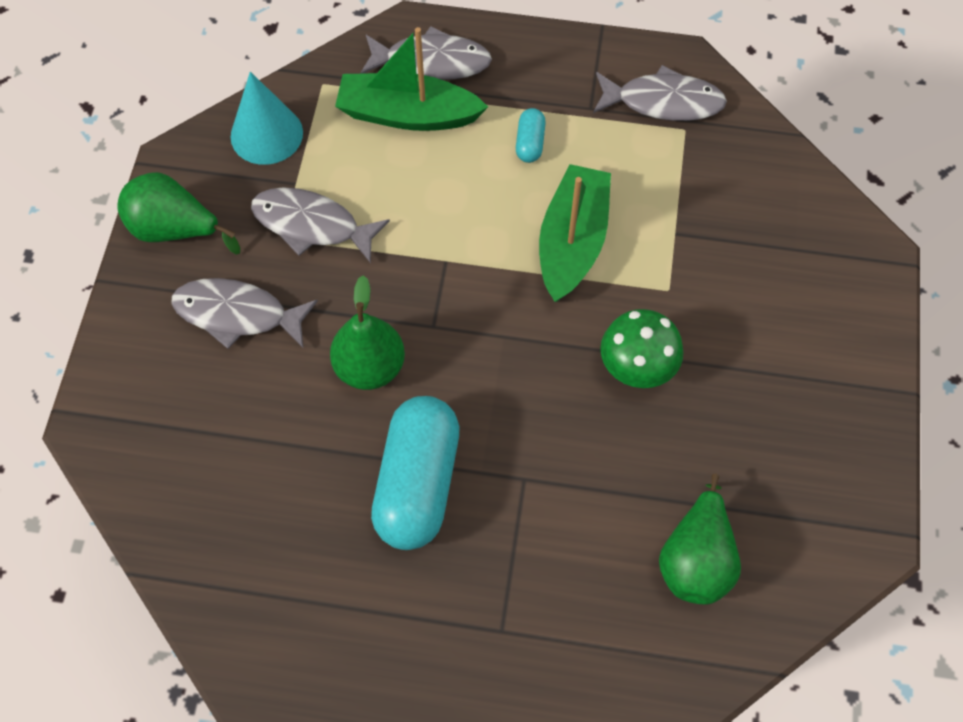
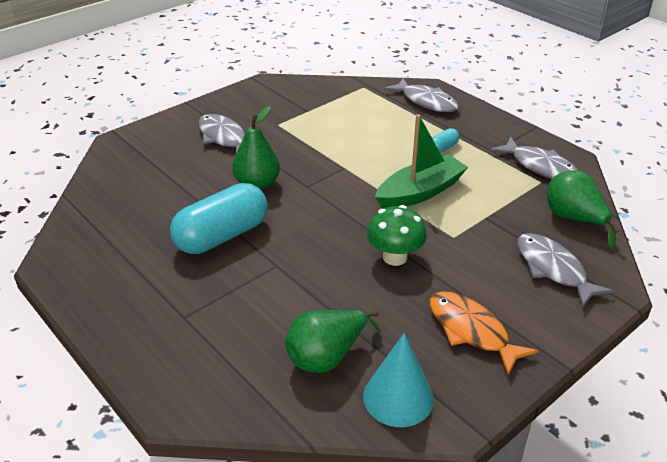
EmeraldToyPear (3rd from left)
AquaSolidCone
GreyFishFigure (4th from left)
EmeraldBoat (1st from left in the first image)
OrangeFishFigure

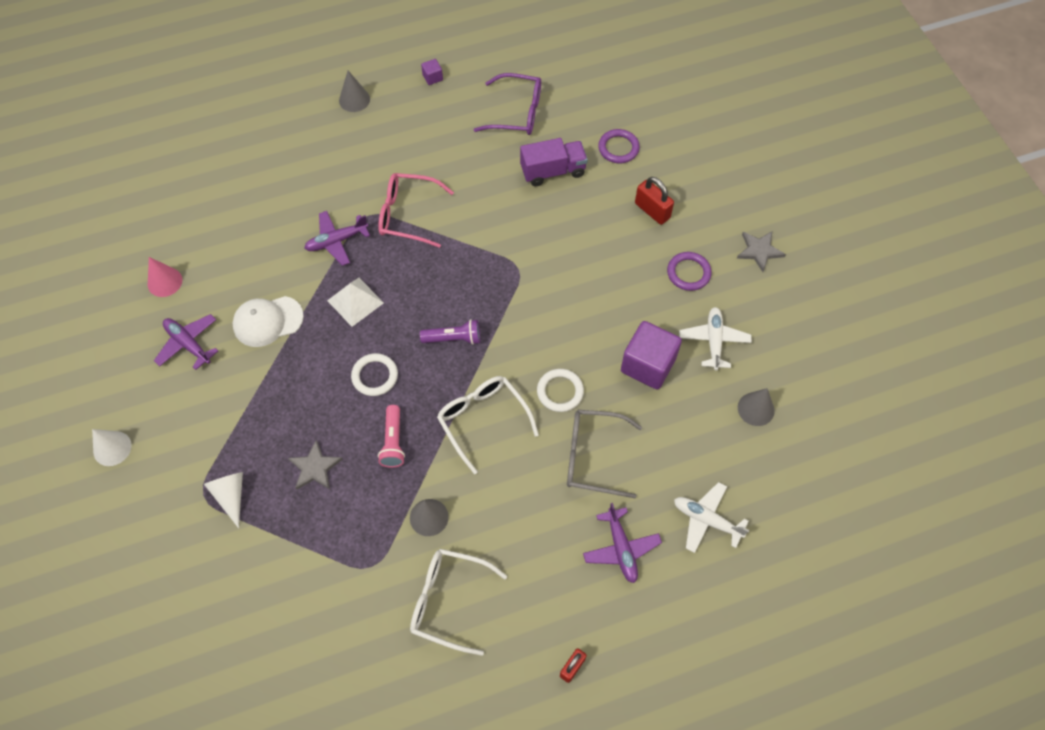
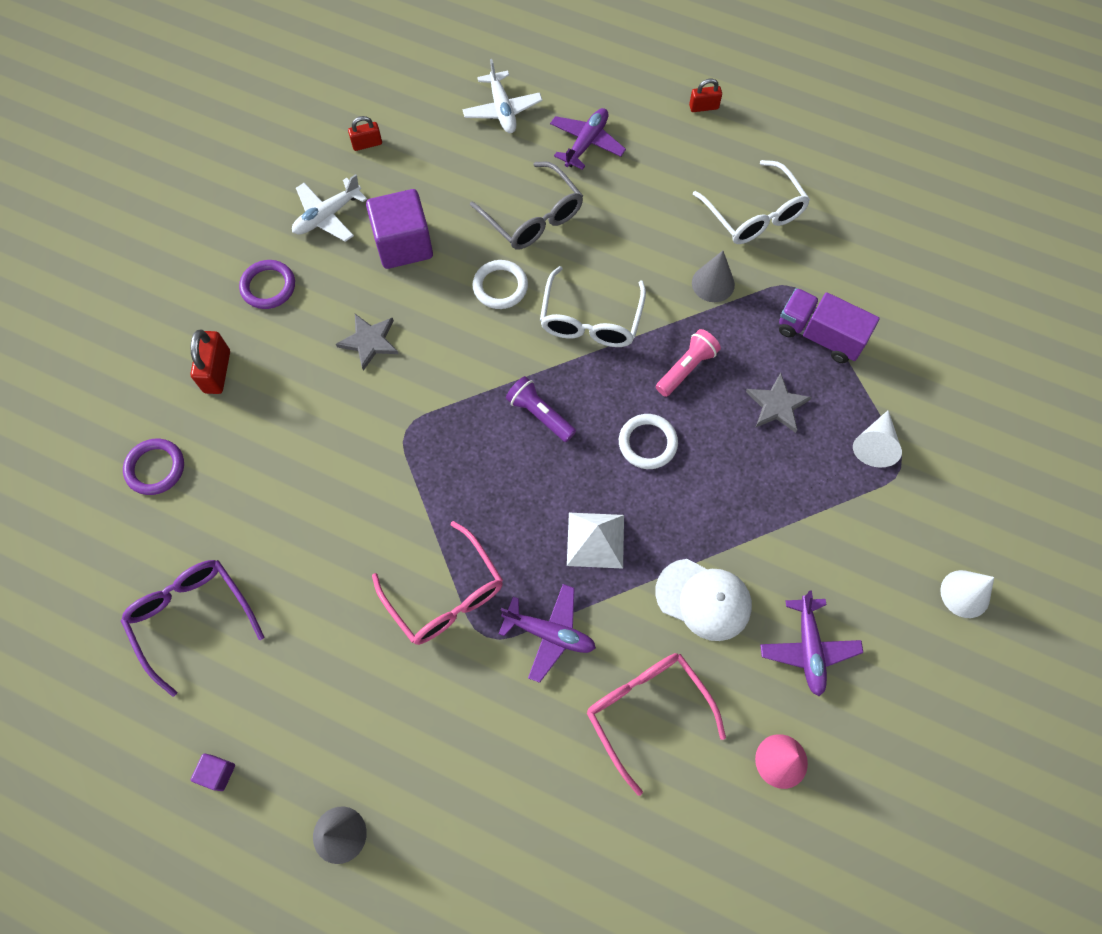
PurpleLorry
GreyStar (1st from left)
CrimsonSmallLock (2nd from left)
PinkGlasses (2nd from left)

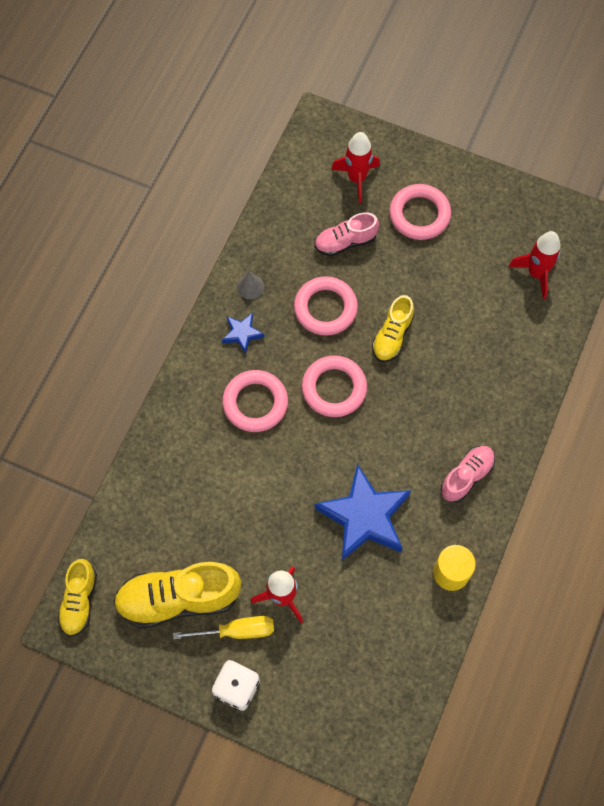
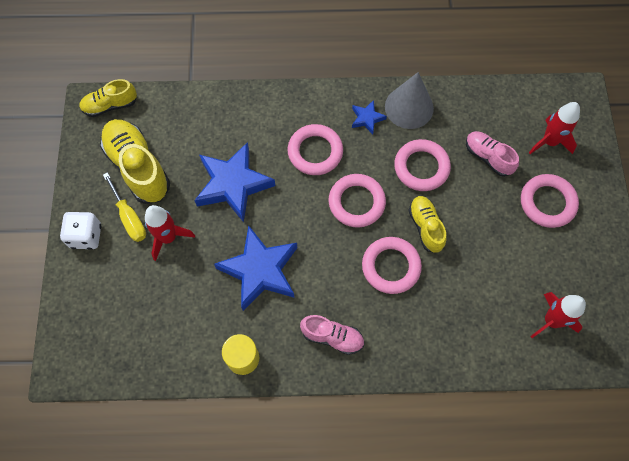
GreySolidCone
BrightYellowShoe (3rd from left)
RoyalBlueStar (1st from left)
PinkHoop (3rd from left)

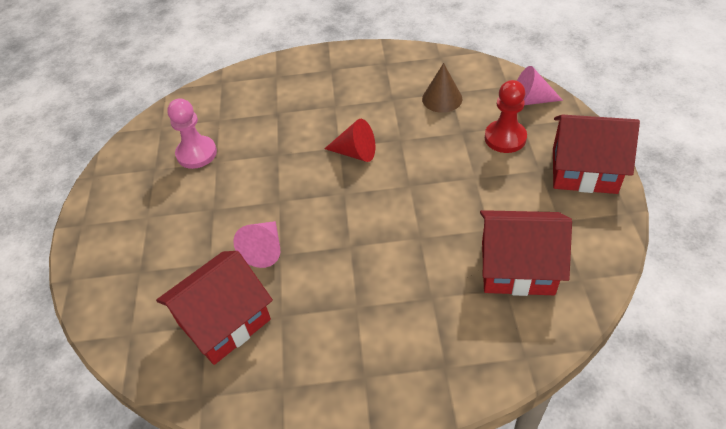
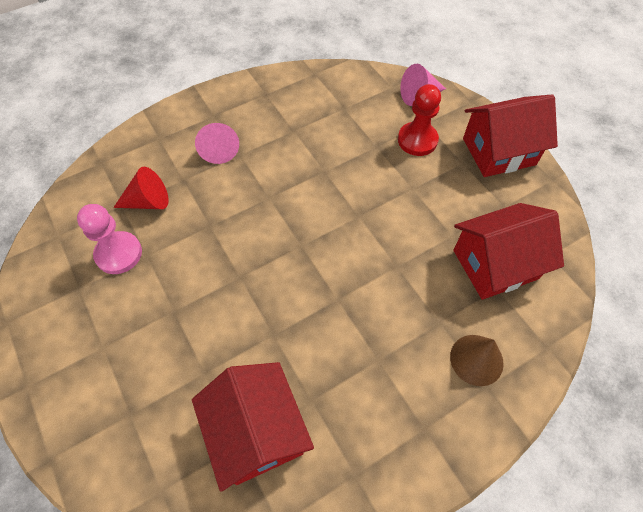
CrimsonToyHouse (1st from left)
PinkSolidCone (1st from left)
CrimsonSolidCone
DarkBrownSolidCone

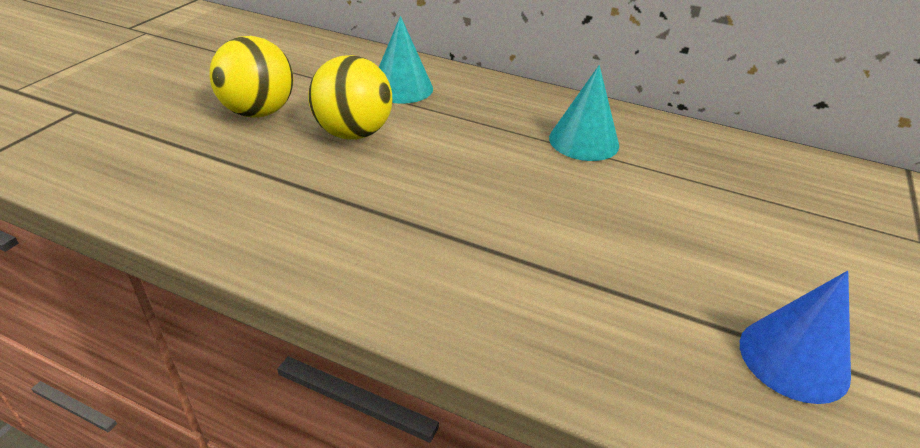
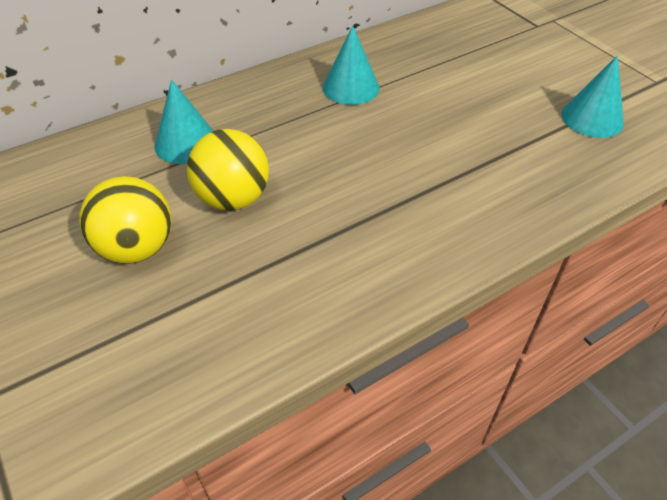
AquaSolidCone (3rd from left)

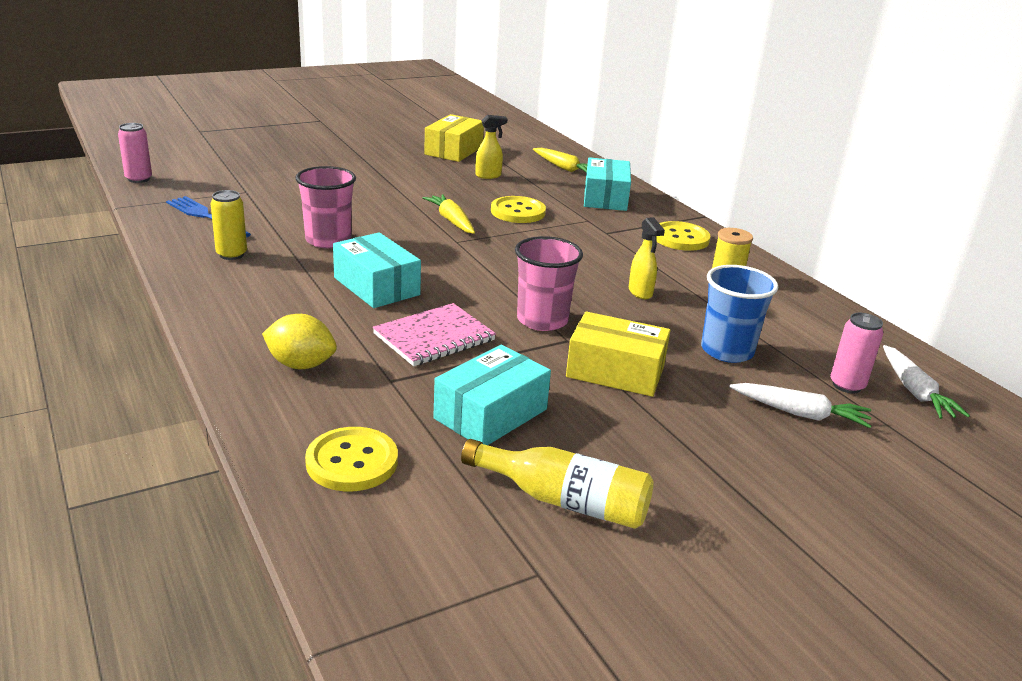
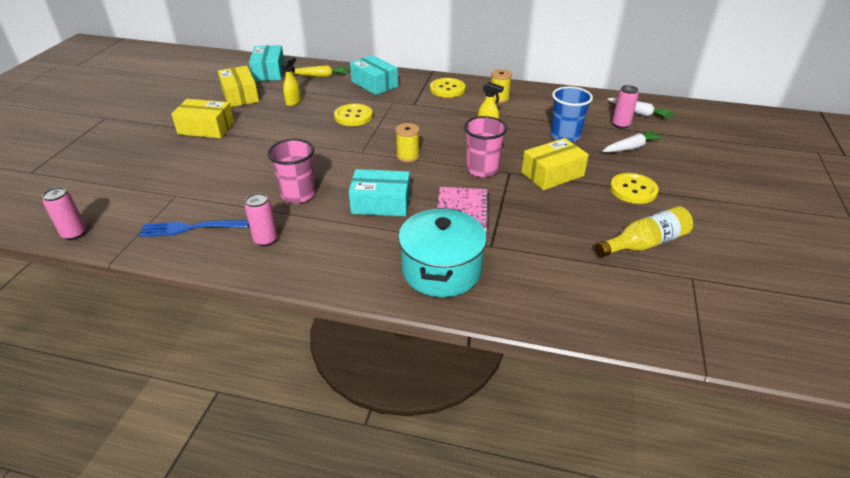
PinkSodaCan (2nd from left)
AquaPot
BrightYellowShirtButton (3rd from left)
BrightYellowRootVegetable (1st from left in the first image)
AquaPackage (1st from left)
BrightYellowPackage (1st from left)
BrightYellowBobbin (1st from left)

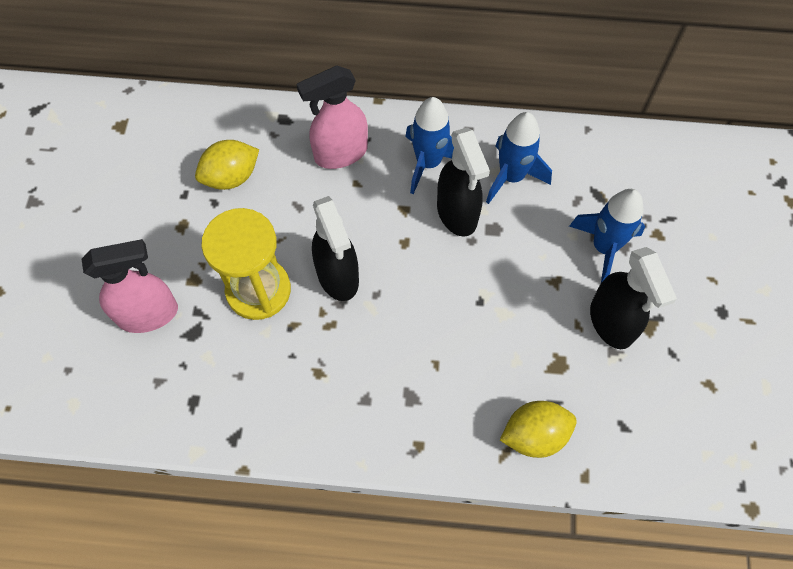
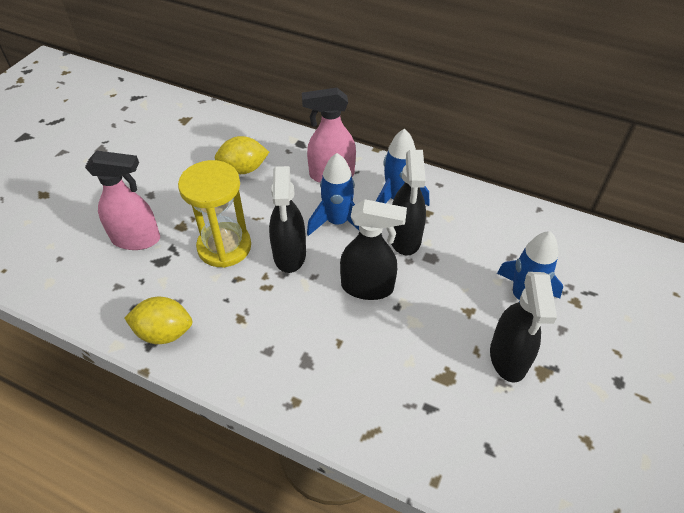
RoyalBlueToyRocket (1st from left)
BrightYellowLemon (1st from left)
EbonySprayCleaner (2nd from left)

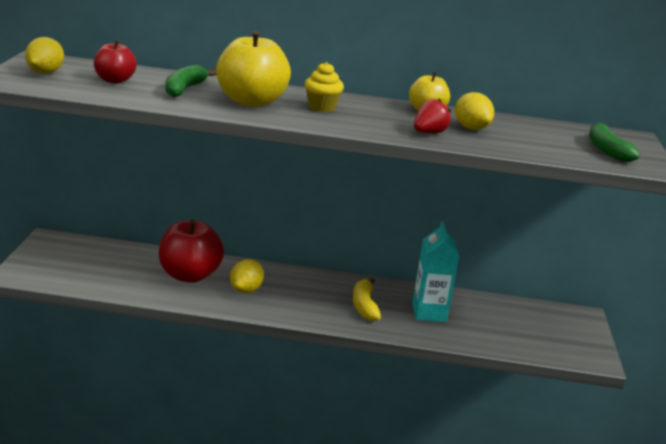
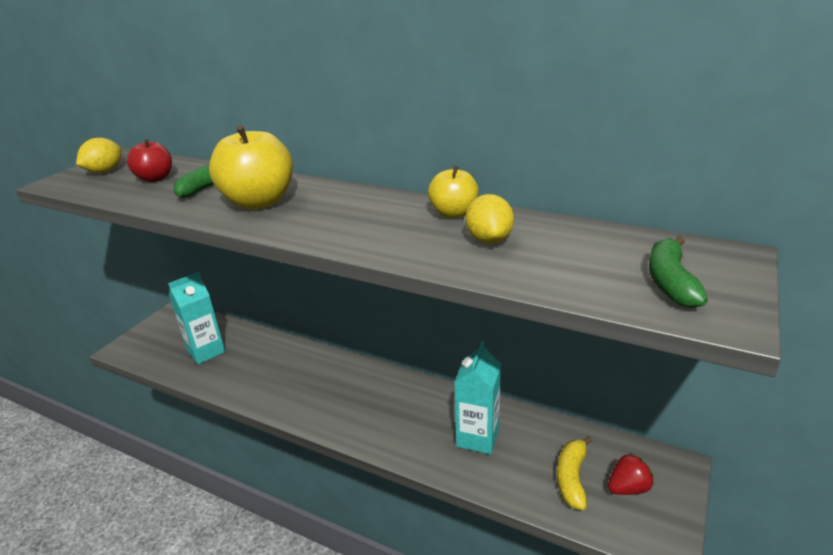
CrimsonToyApple (2nd from left in the first image)
BrightYellowLemon (2nd from left in the first image)
BrightYellowFairyCake
BrightYellowBanana
CrimsonToyStrawberry
AquaMilkCarton (1st from left)

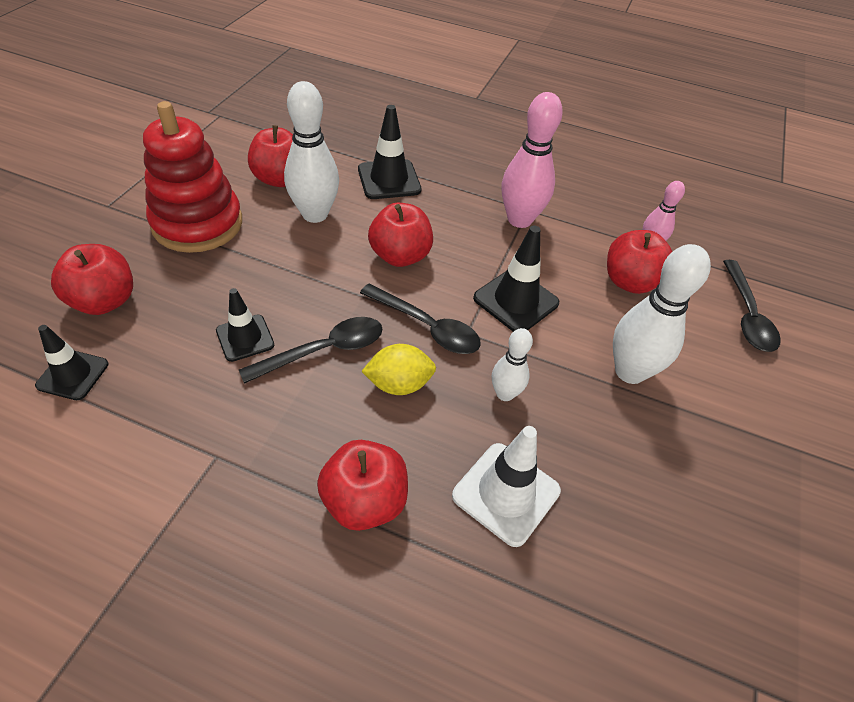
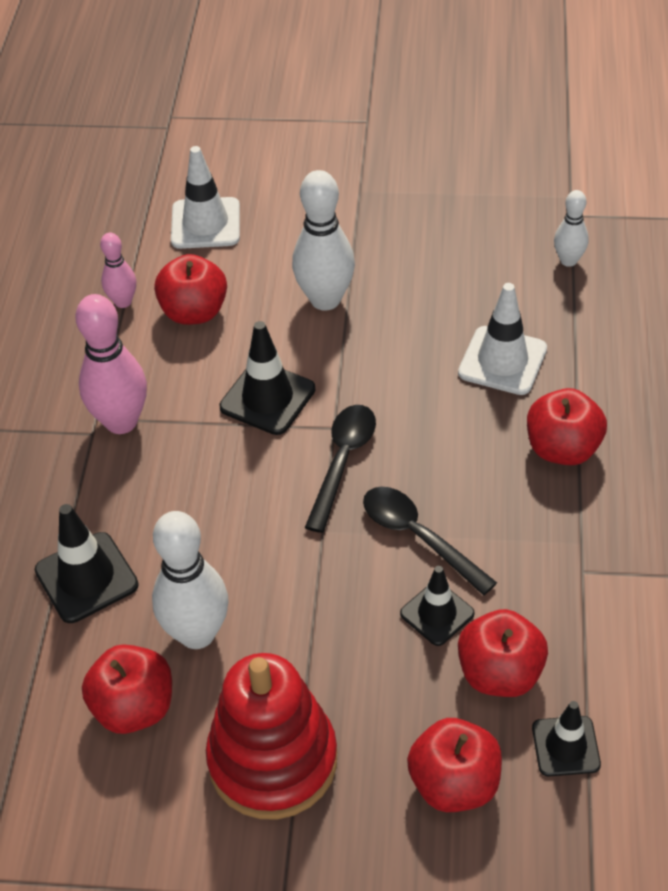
BrightYellowLemon
CrimsonToyApple (4th from left)
PureWhiteBowlingPin (3rd from left)
PureWhiteSafetyCone (1st from left)

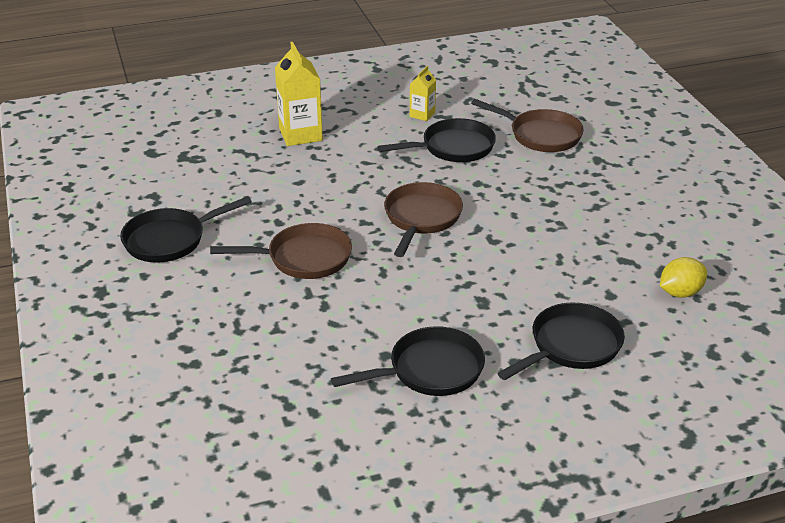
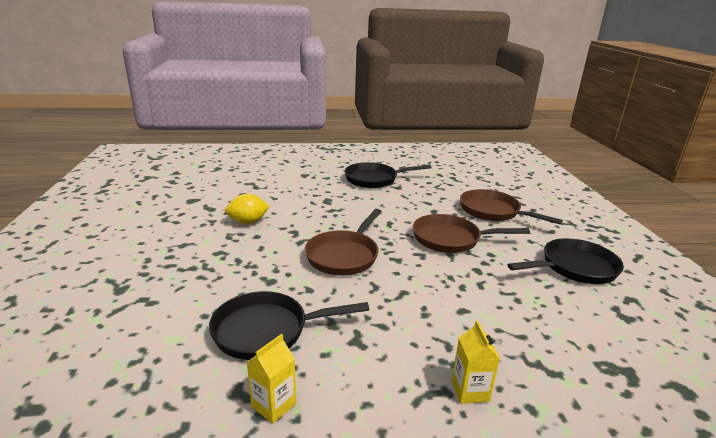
BrightYellowMilkCarton (2nd from left)
DarkBrownSkillet (3rd from left)
EbonySkillet (4th from left in the first image)
BrightYellowLemon

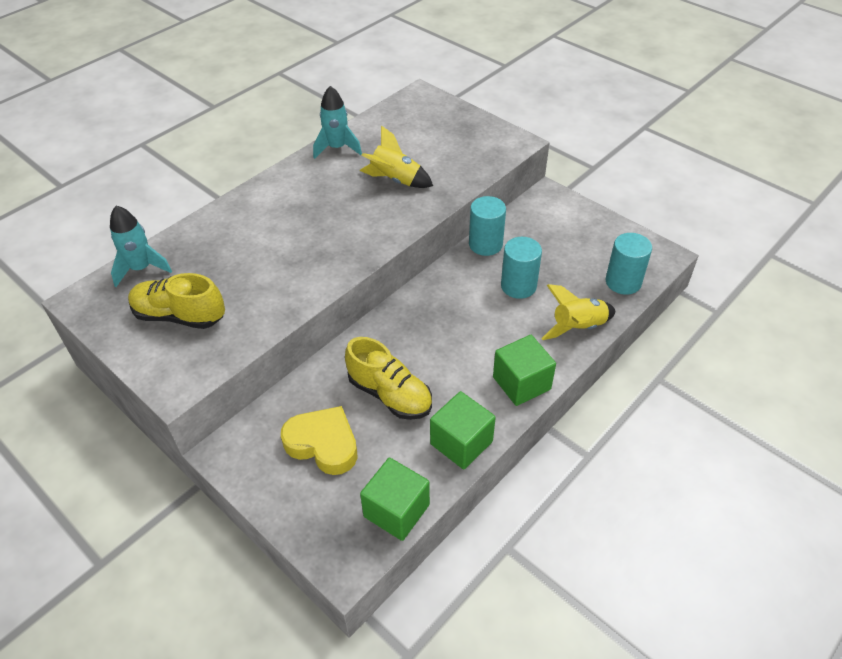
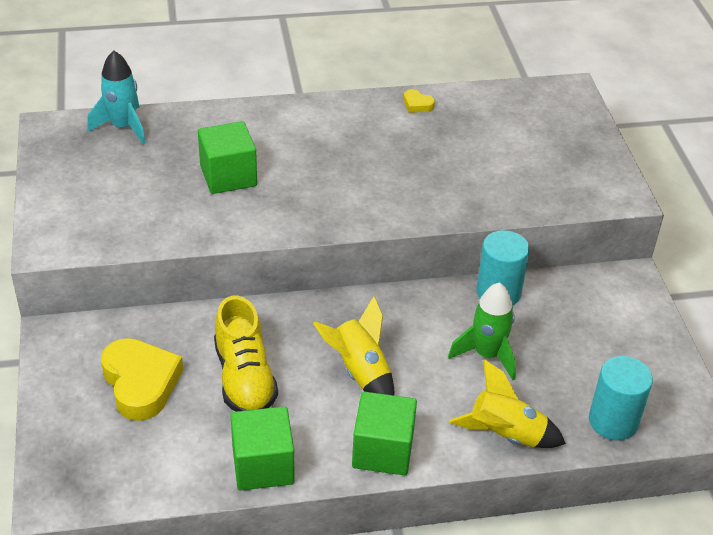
BrightYellowShoe (1st from left in the first image)
BrightYellowLoveHeart (2nd from left)
BrightYellowToyRocket (1st from left)
EmeraldBlock (1st from left)
EmeraldToyRocket

